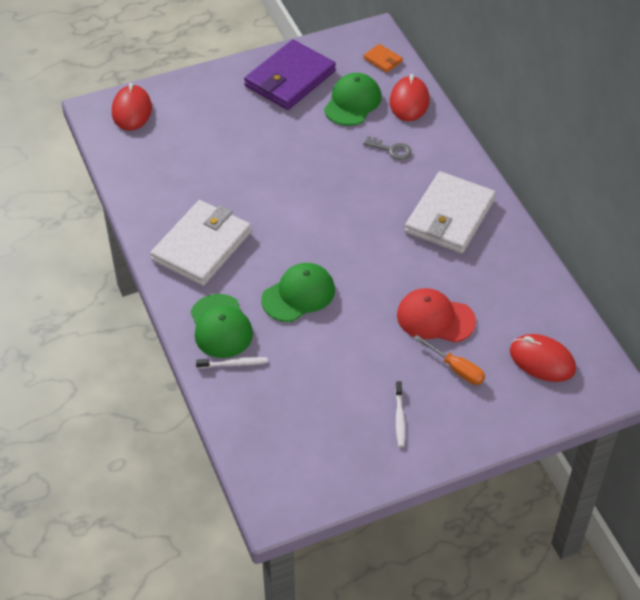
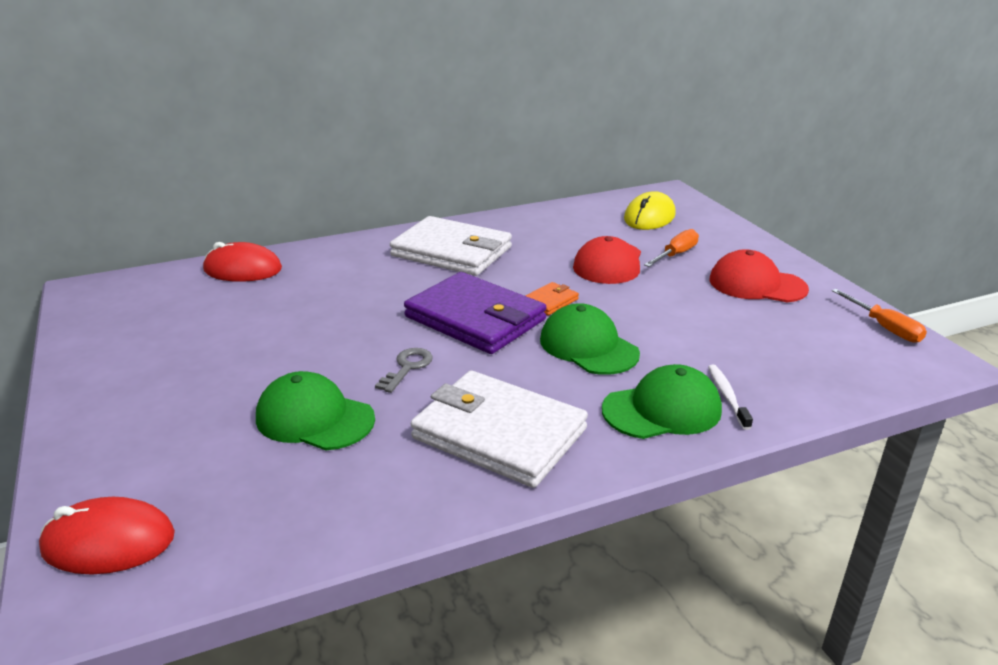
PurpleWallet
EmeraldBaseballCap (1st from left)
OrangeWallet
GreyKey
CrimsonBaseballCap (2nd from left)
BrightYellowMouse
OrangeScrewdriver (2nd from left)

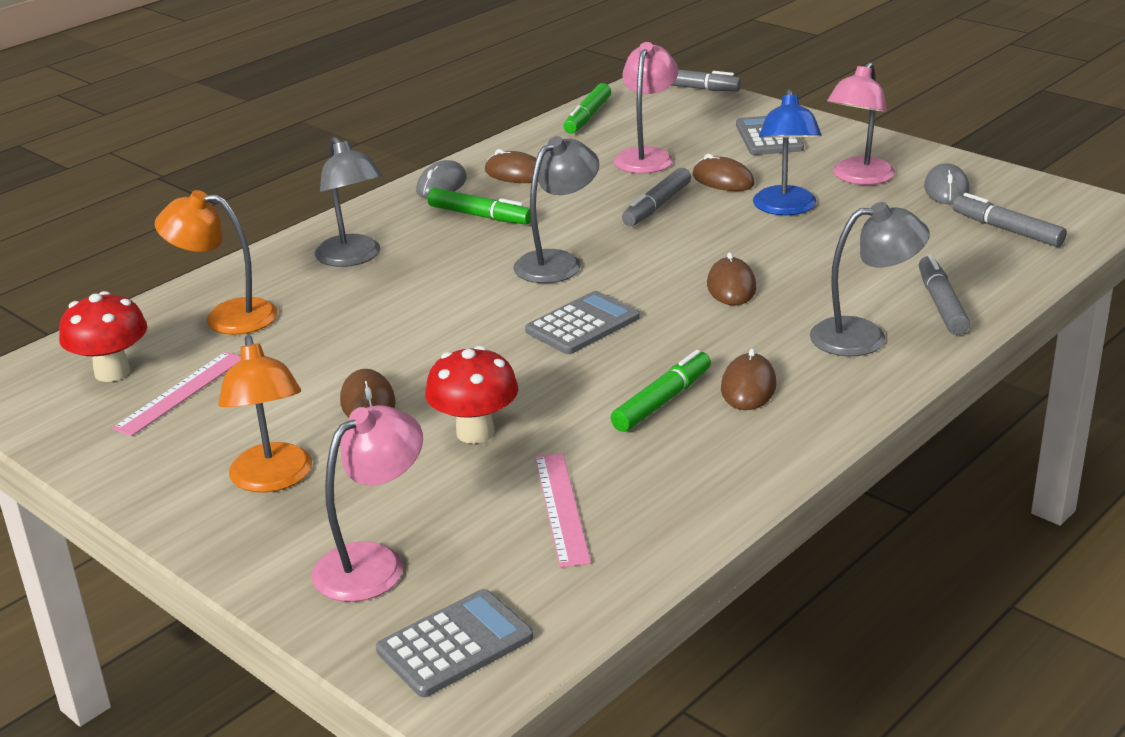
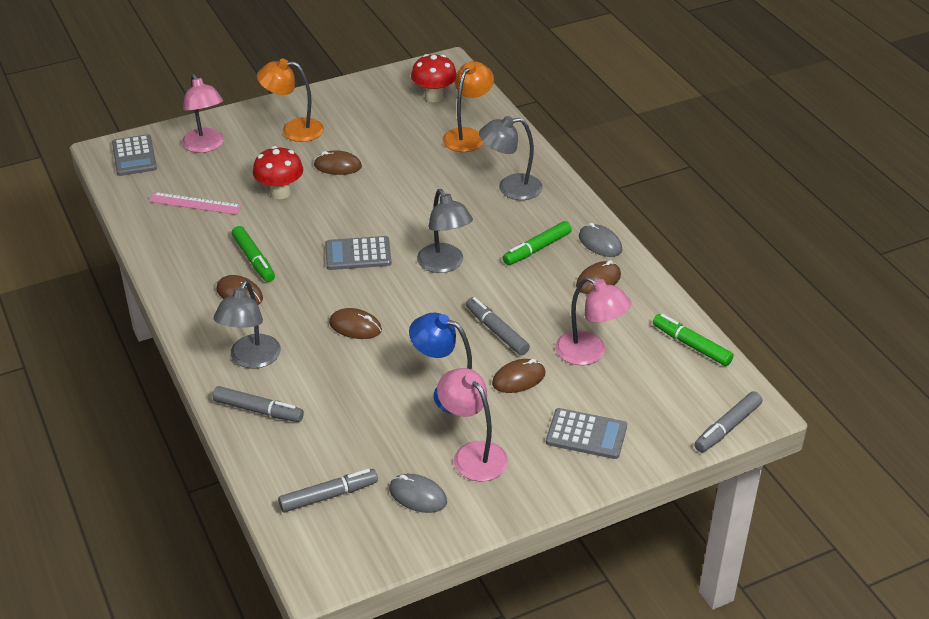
PinkMeasuringStick (1st from left in the first image)
GreyPocketCalculator (2nd from left)

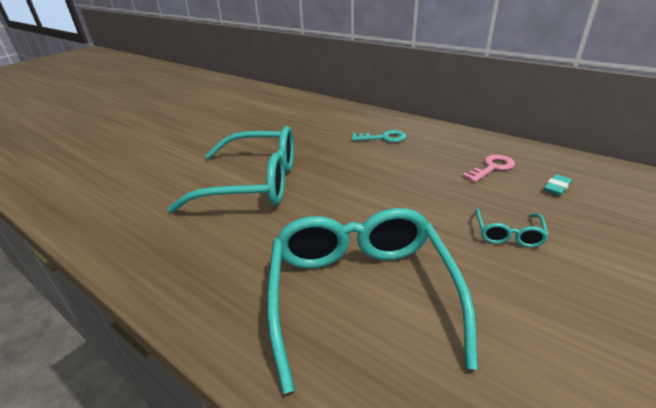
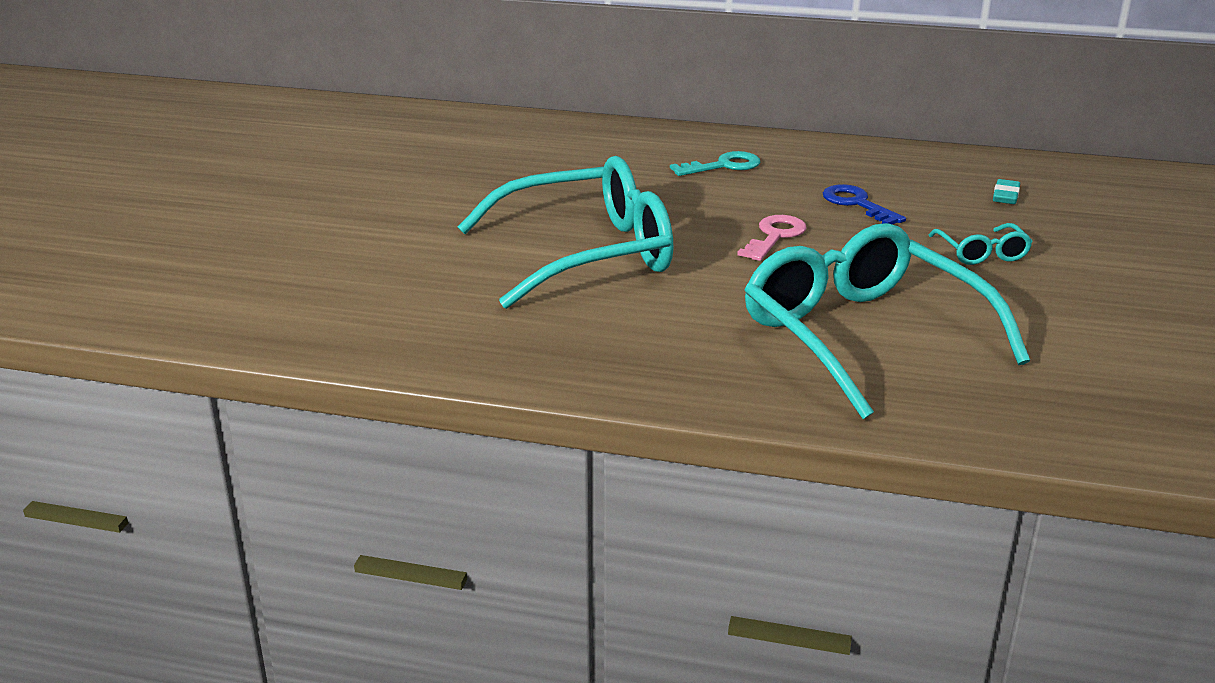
PinkKey
RoyalBlueKey

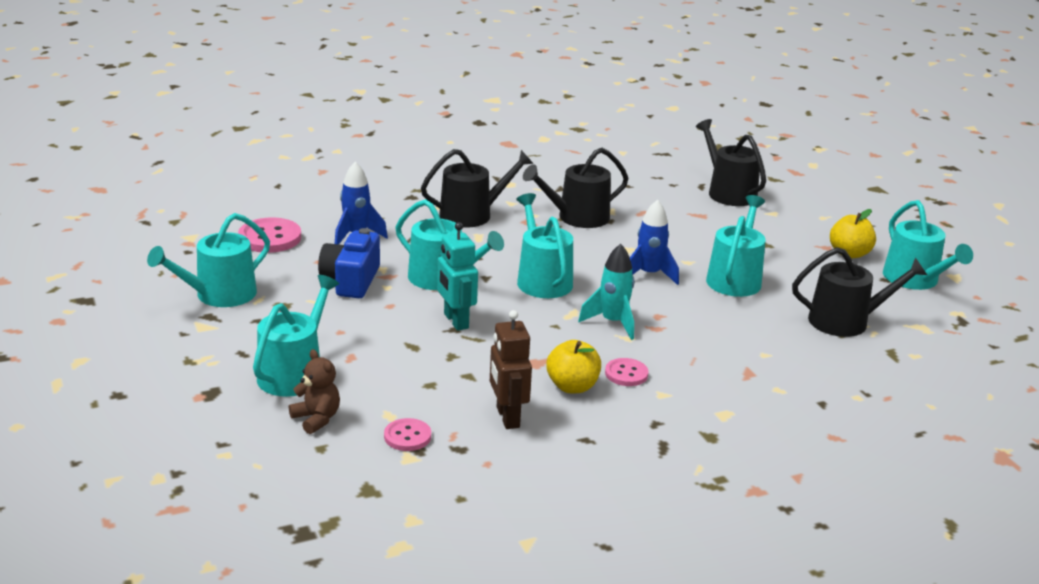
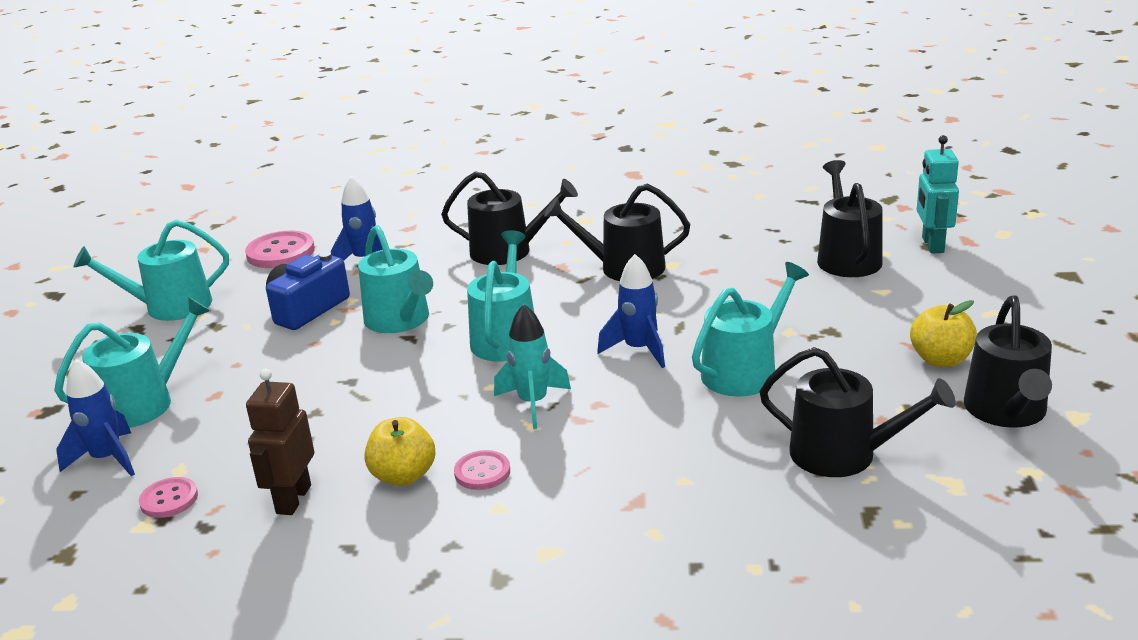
RoyalBlueToyRocket (1st from left)
AquaToyRobot
EbonyWateringCan (5th from left)

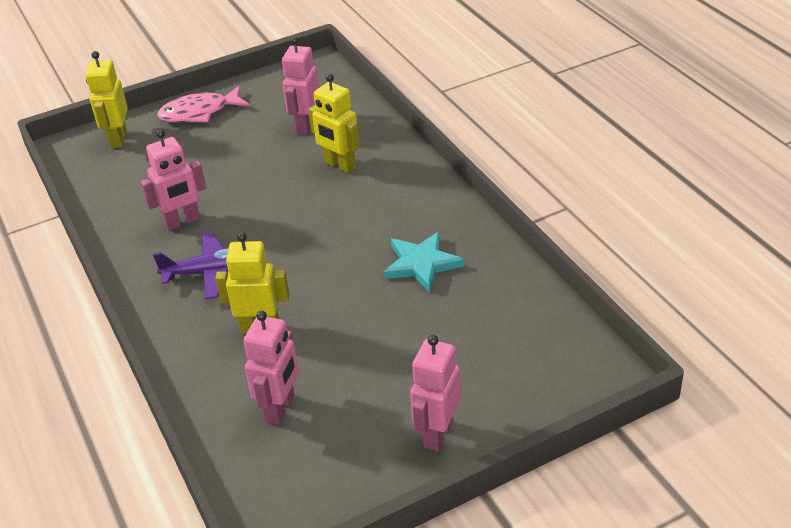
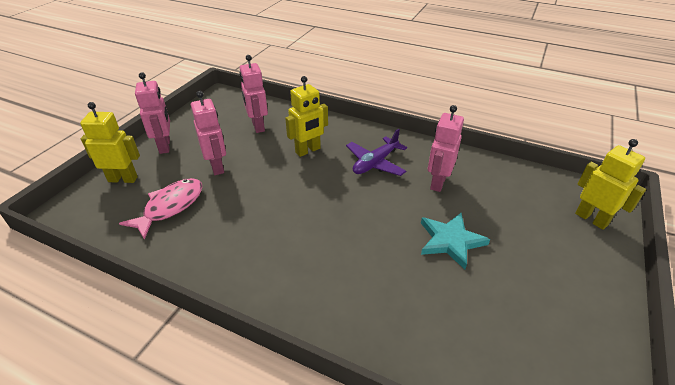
PinkFishFigure
PinkToyRobot (2nd from left)
BrightYellowToyRobot (1st from left)
AquaStar

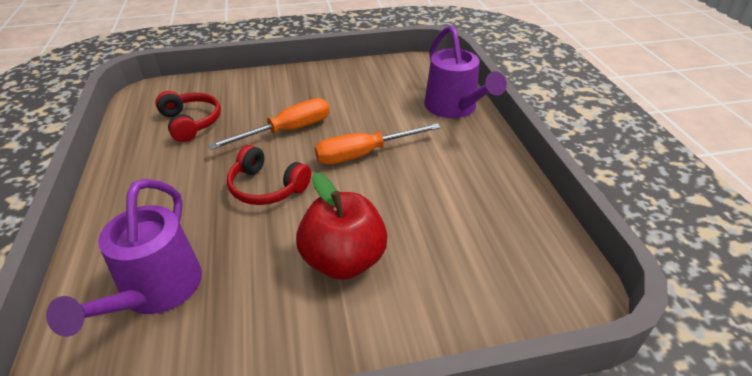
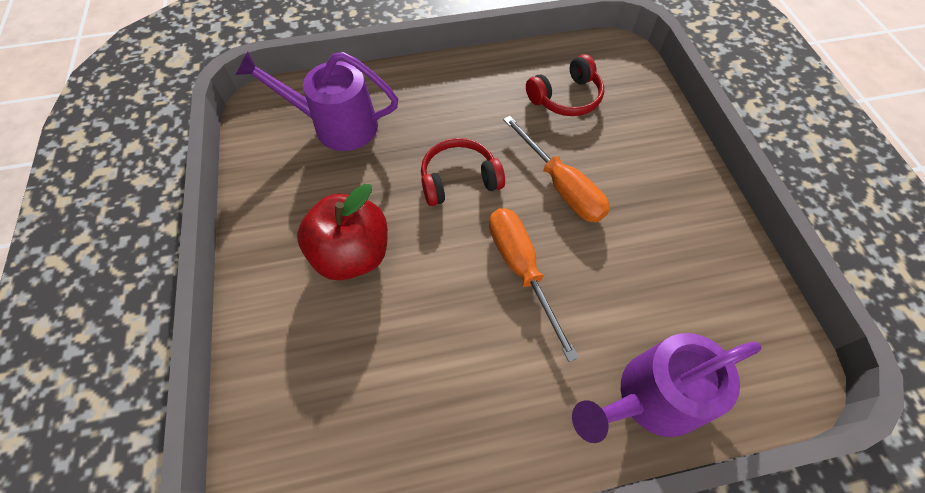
CrimsonHeadset (1st from left)

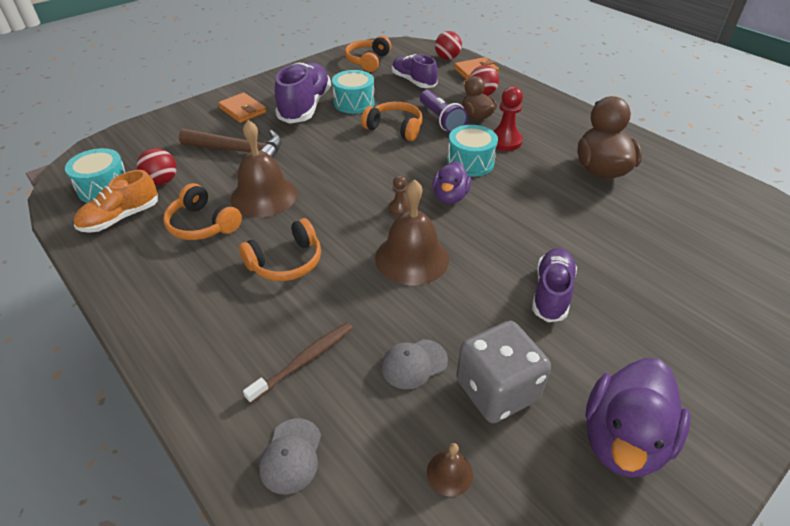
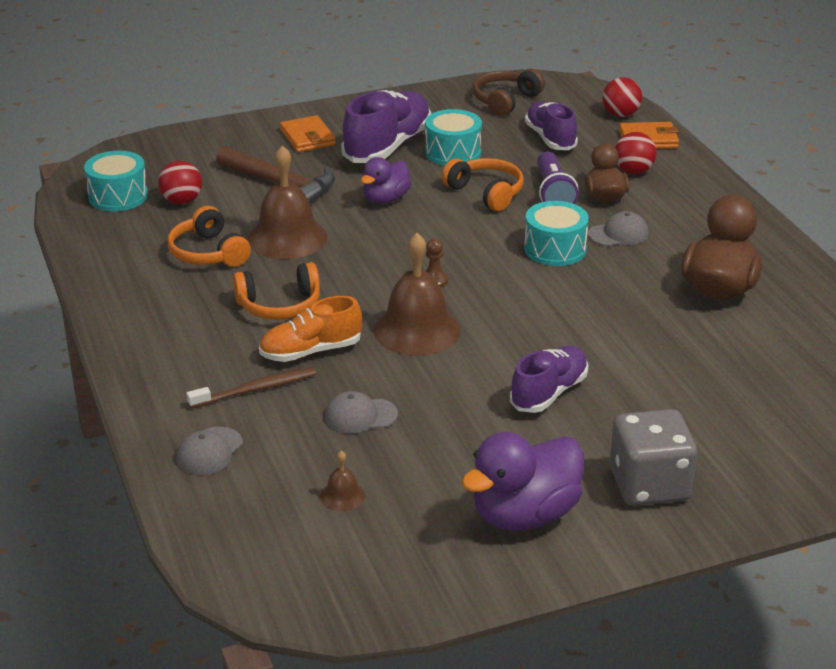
OrangeShoe
DarkBrownHeadset
PurpleDuck (1st from left)
GreyGameDie
GreyBaseballCap (3rd from left)

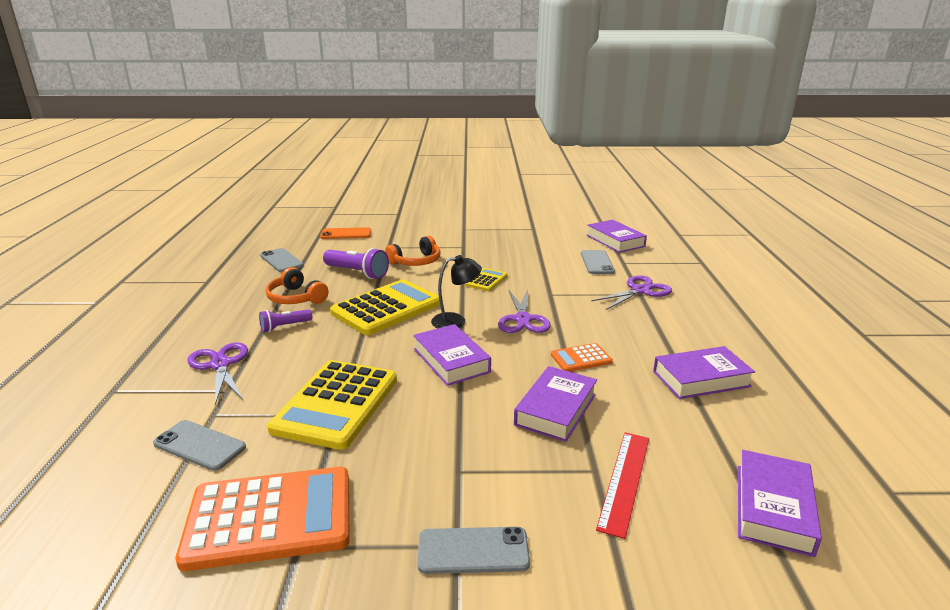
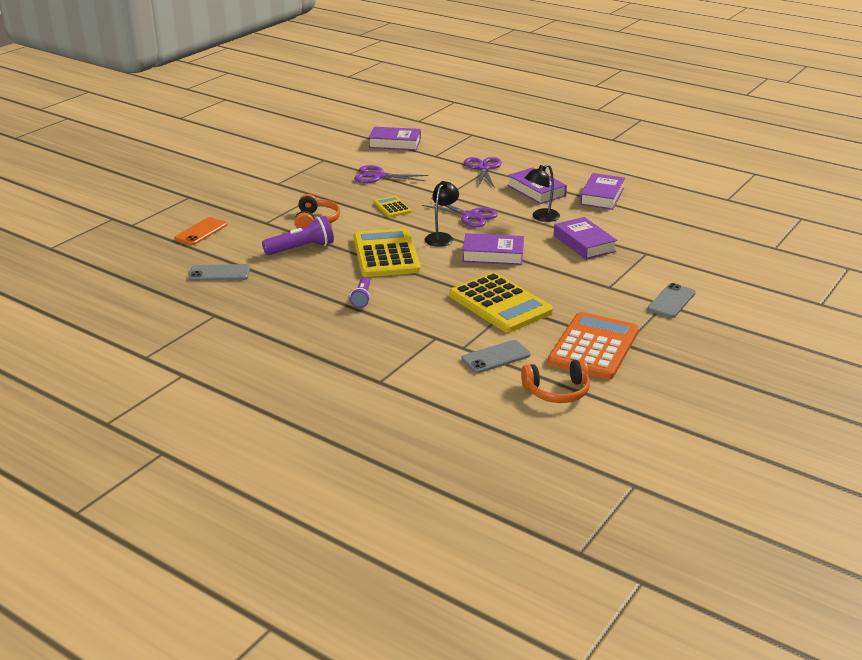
PurplePairOfScissors (1st from left)
OrangeHeadset (2nd from left)
EbonyReadingLamp (2nd from left)
GreyMobilePhone (4th from left in the first image)
CrimsonMeasuringStick
PurpleHardback (3rd from left)

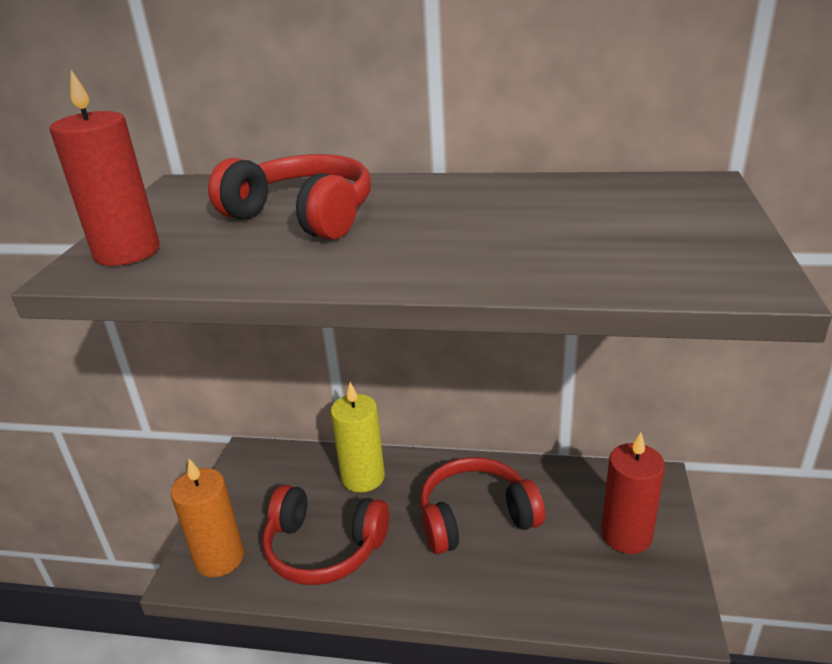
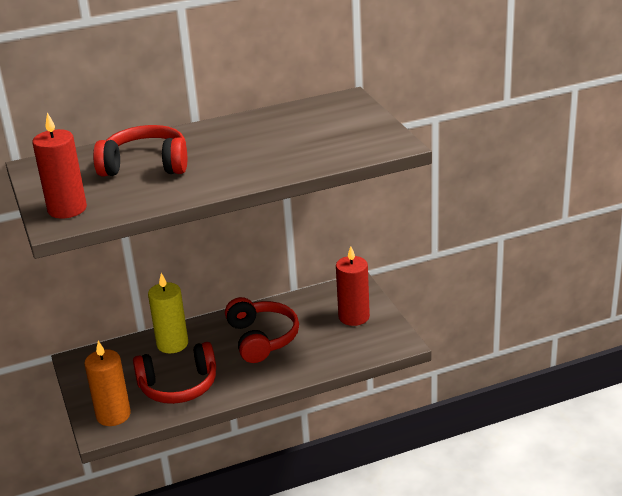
CrimsonHeadset (3rd from left)

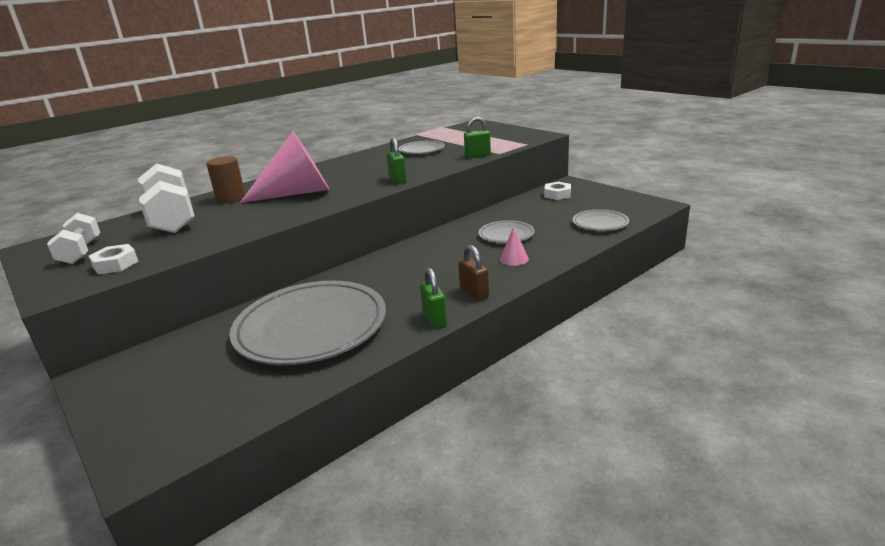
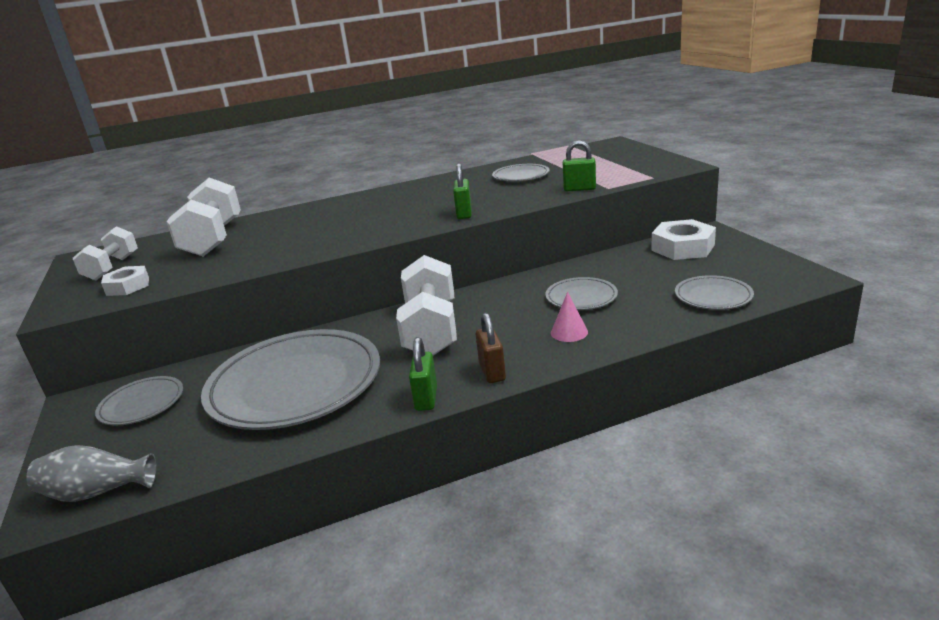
DarkBrownCylinderShape
PinkSolidCone (1st from left in the first image)
PureWhiteHexagonNut (2nd from left)
GreyVase
GreyPlate (1st from left)
PureWhiteDumbbell (3rd from left)

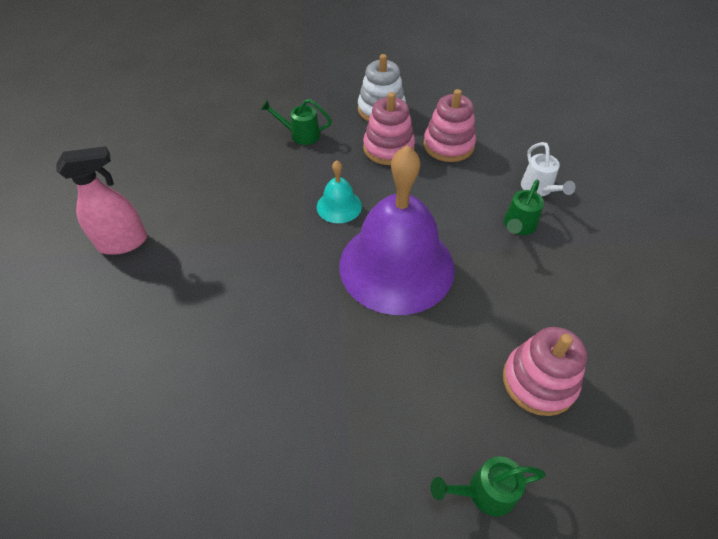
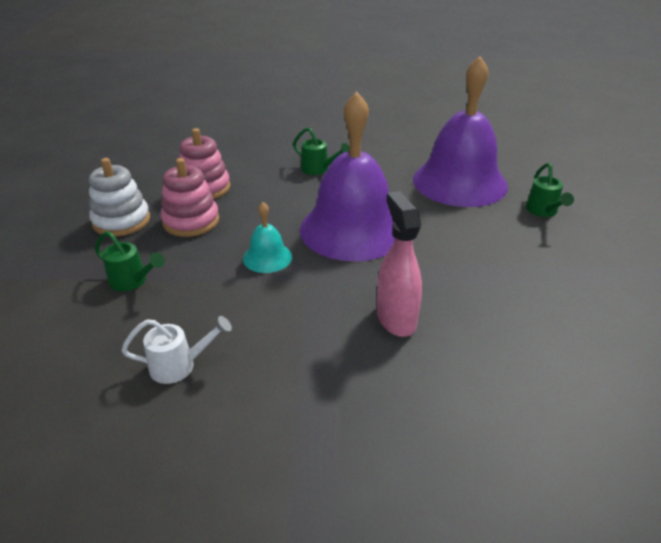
PinkSprayCleaner
EmeraldWateringCan (1st from left)
PurpleHandBell (2nd from left)
PureWhiteWateringCan

